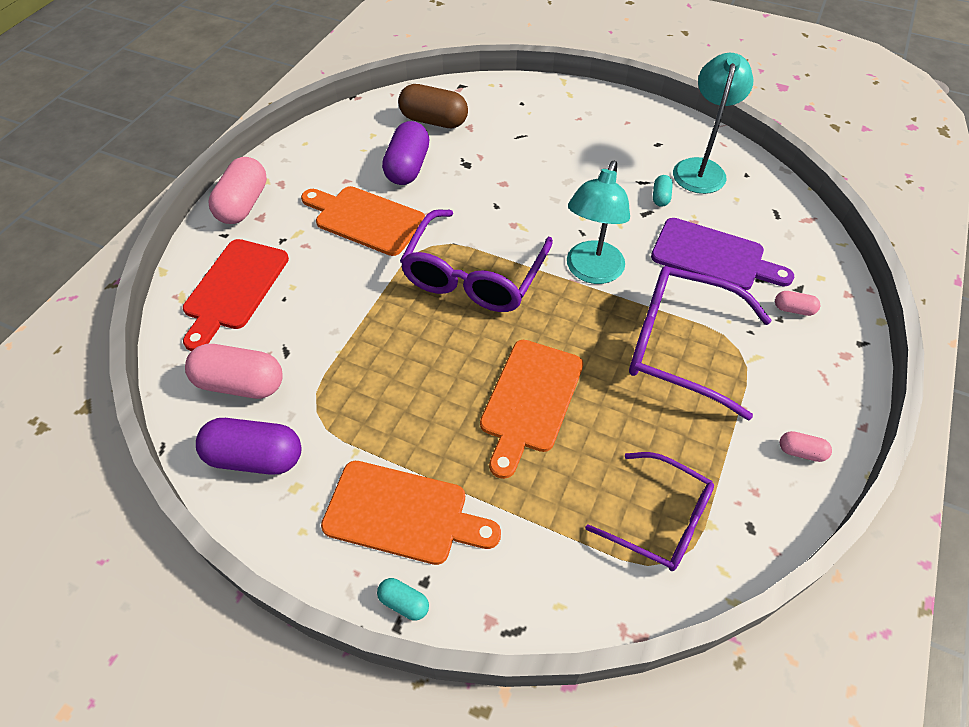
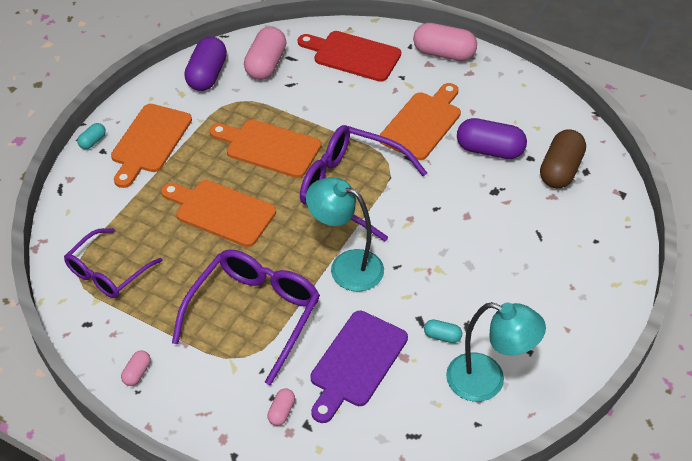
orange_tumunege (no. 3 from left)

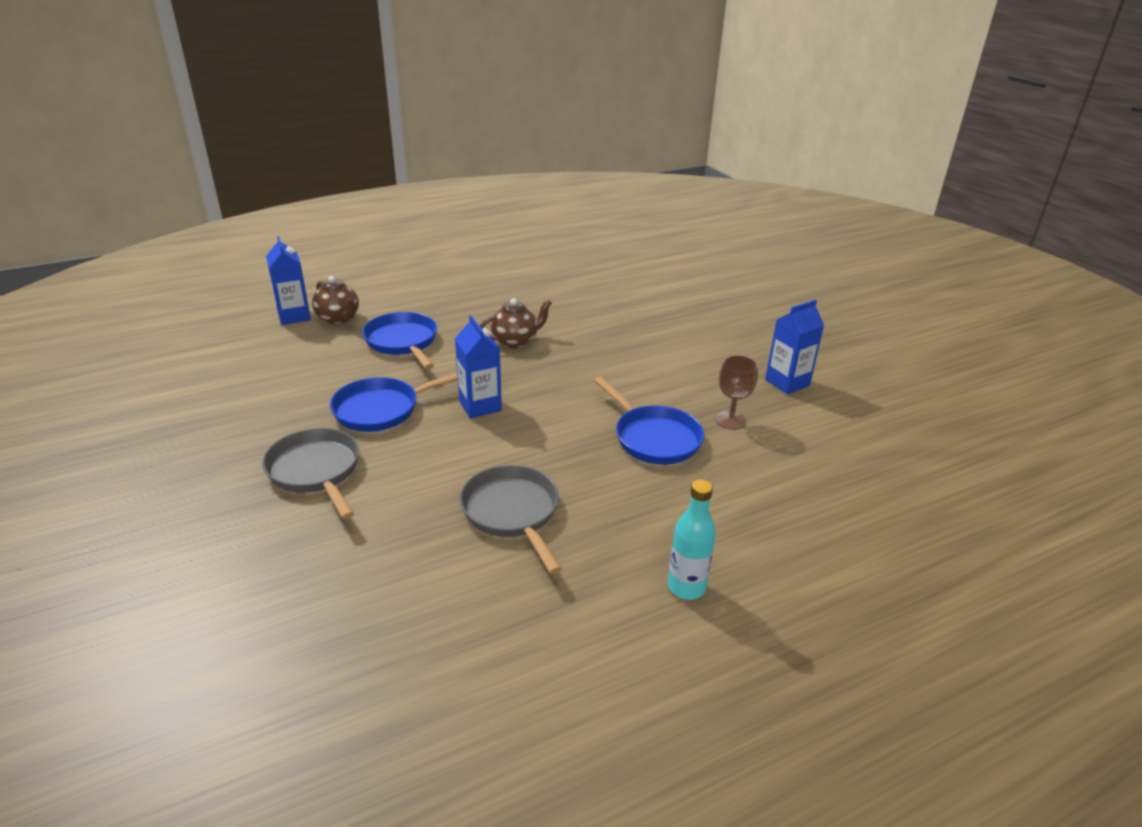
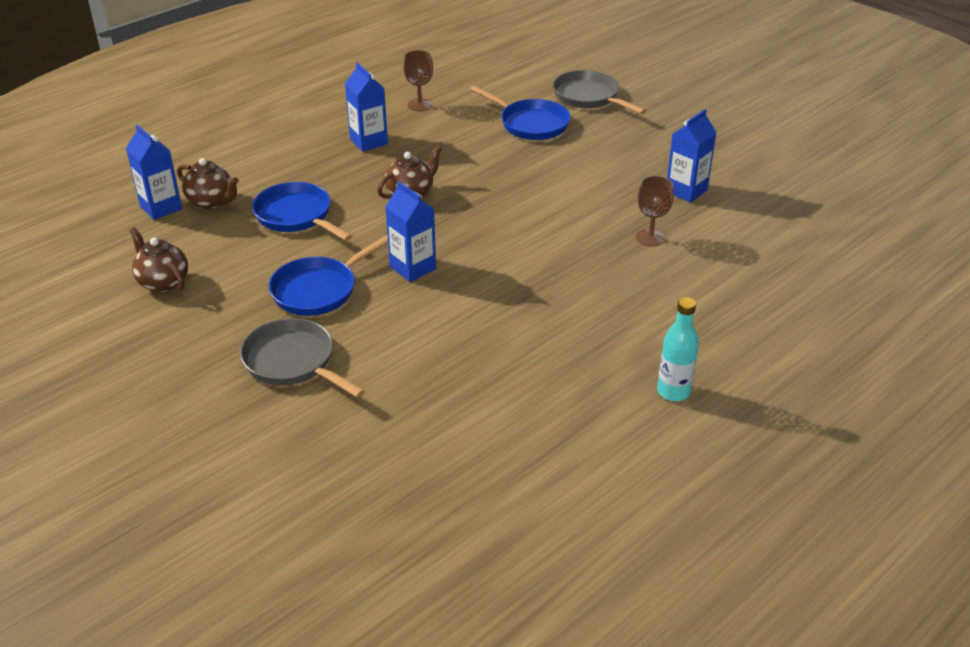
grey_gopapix (no. 2 from left); blue_gopapix (no. 3 from left); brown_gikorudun (no. 1 from left); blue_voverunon (no. 2 from left); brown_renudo (no. 1 from left)

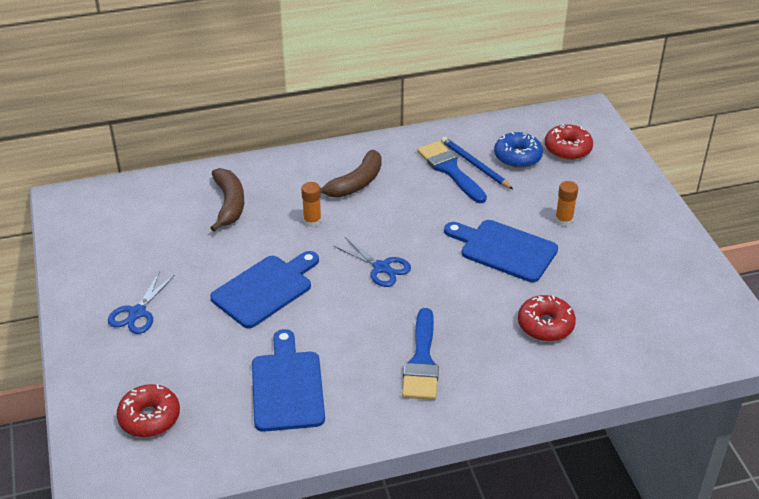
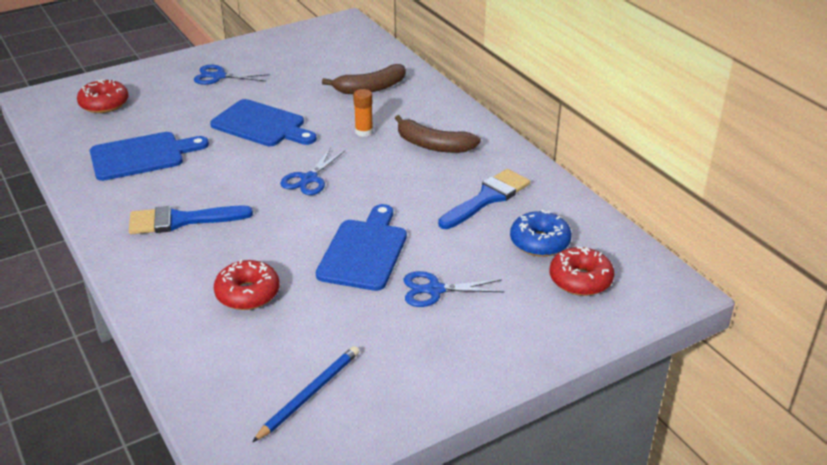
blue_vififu; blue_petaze (no. 3 from left)

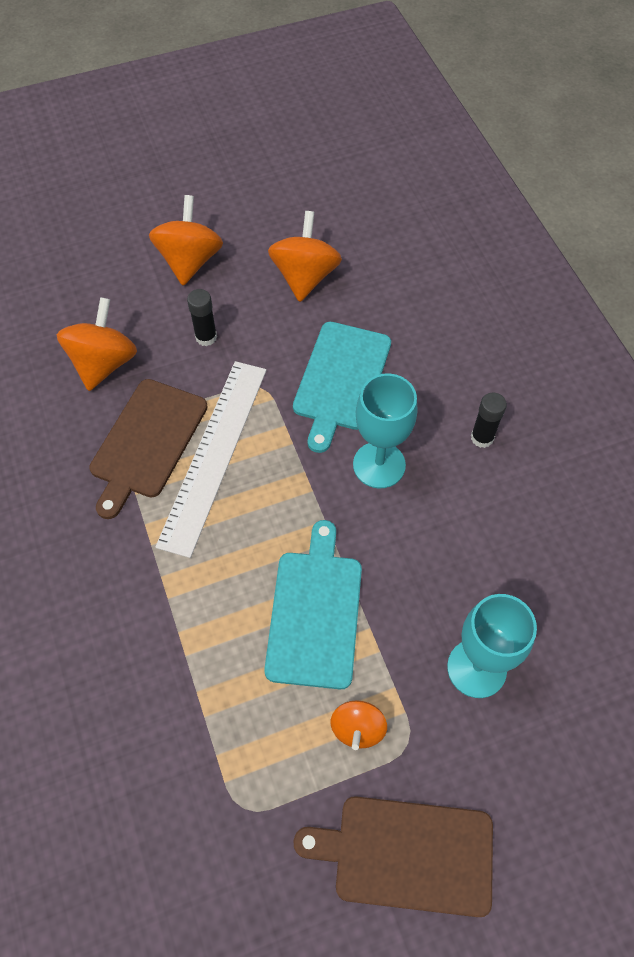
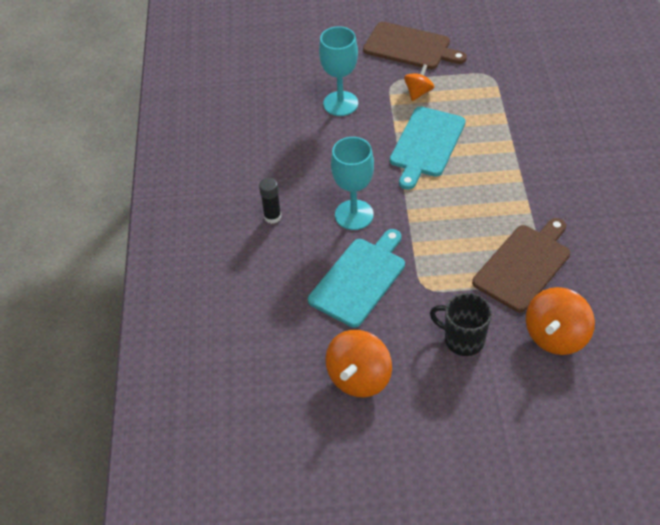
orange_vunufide (no. 2 from left in the first image); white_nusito; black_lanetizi

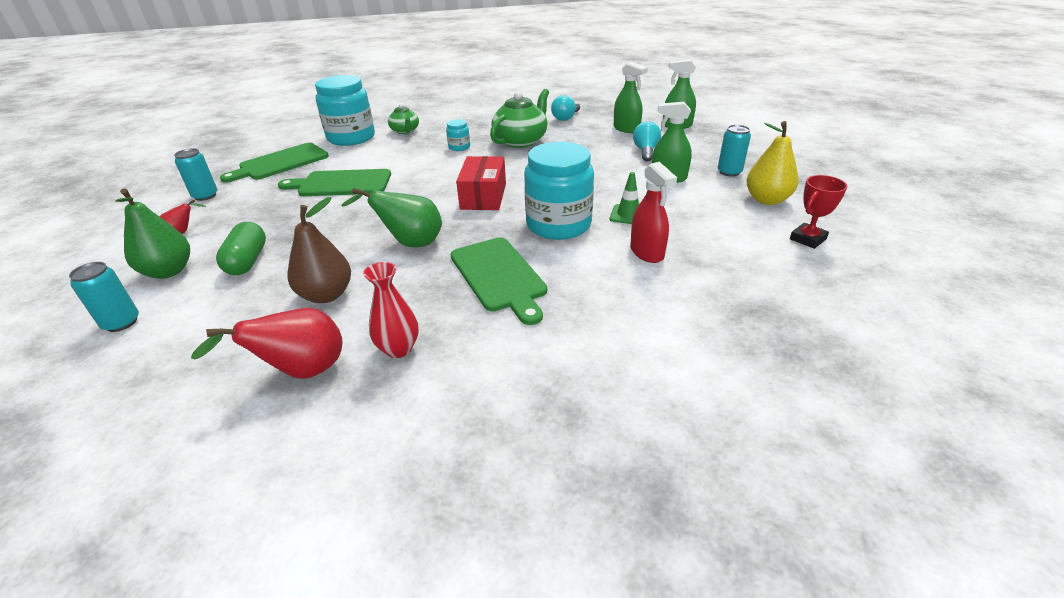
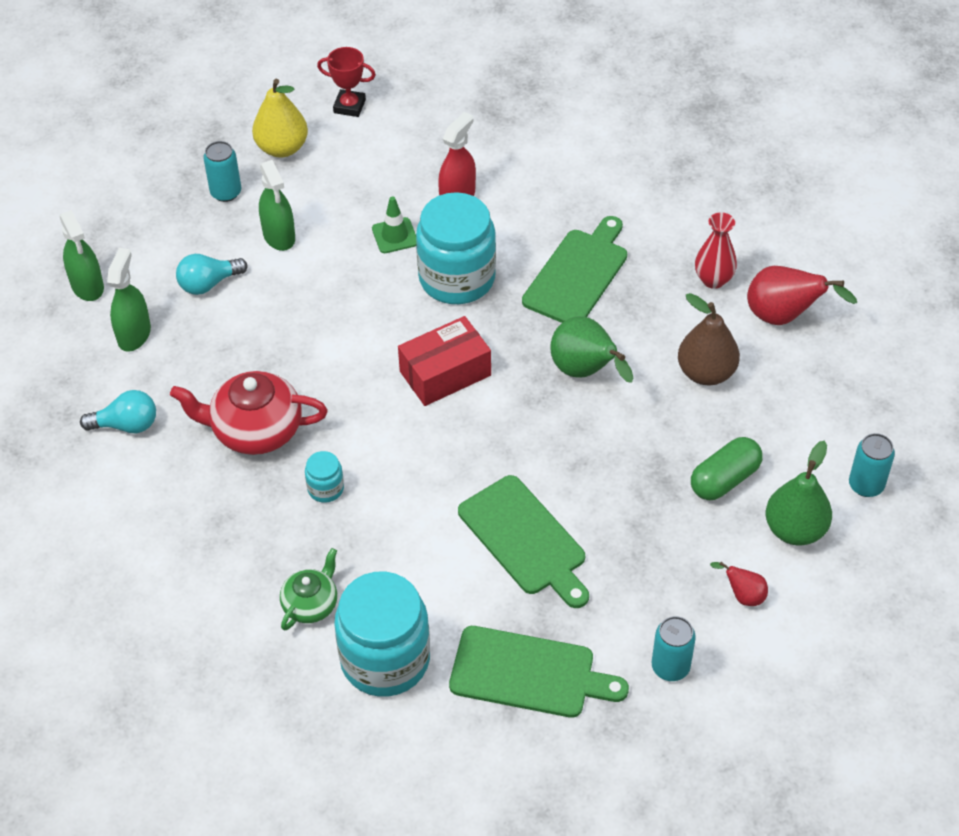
red_gikorudun

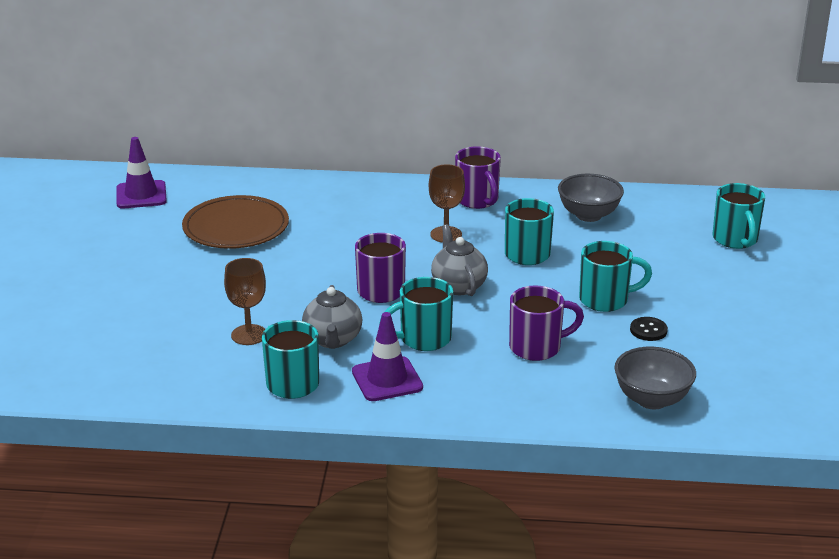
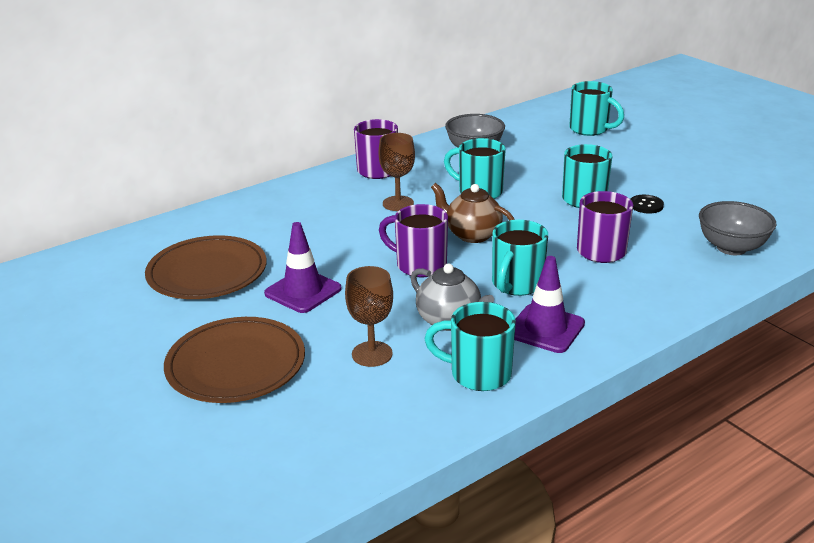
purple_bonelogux (no. 1 from left); brown_gikorudun; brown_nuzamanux (no. 2 from left)

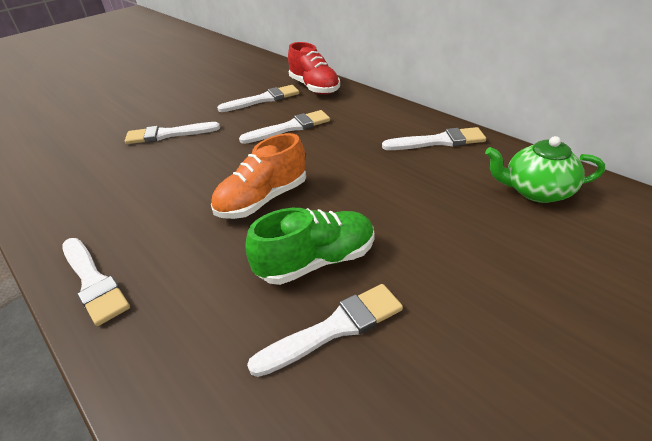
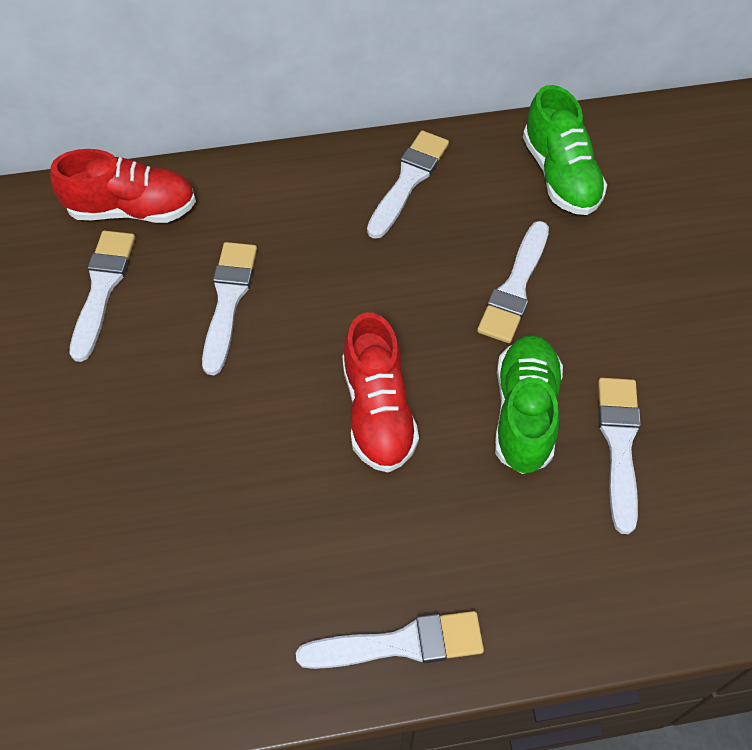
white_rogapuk (no. 5 from left); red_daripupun (no. 2 from left); green_daripupun (no. 2 from left)

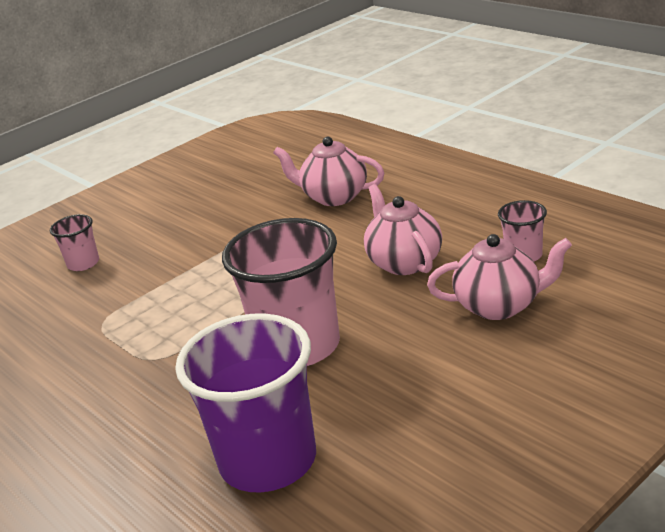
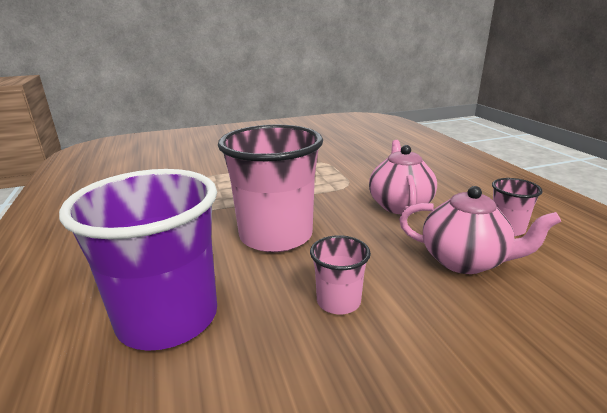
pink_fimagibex (no. 2 from left); pink_gikorudun (no. 1 from left in the first image)

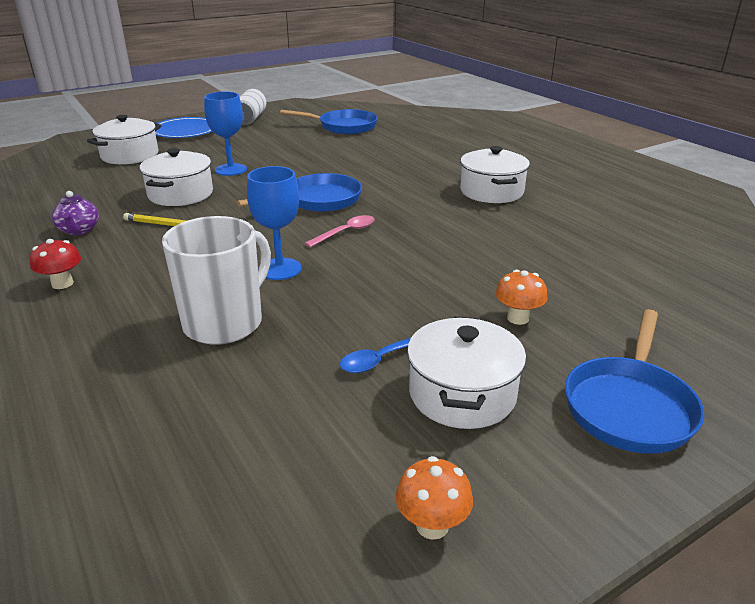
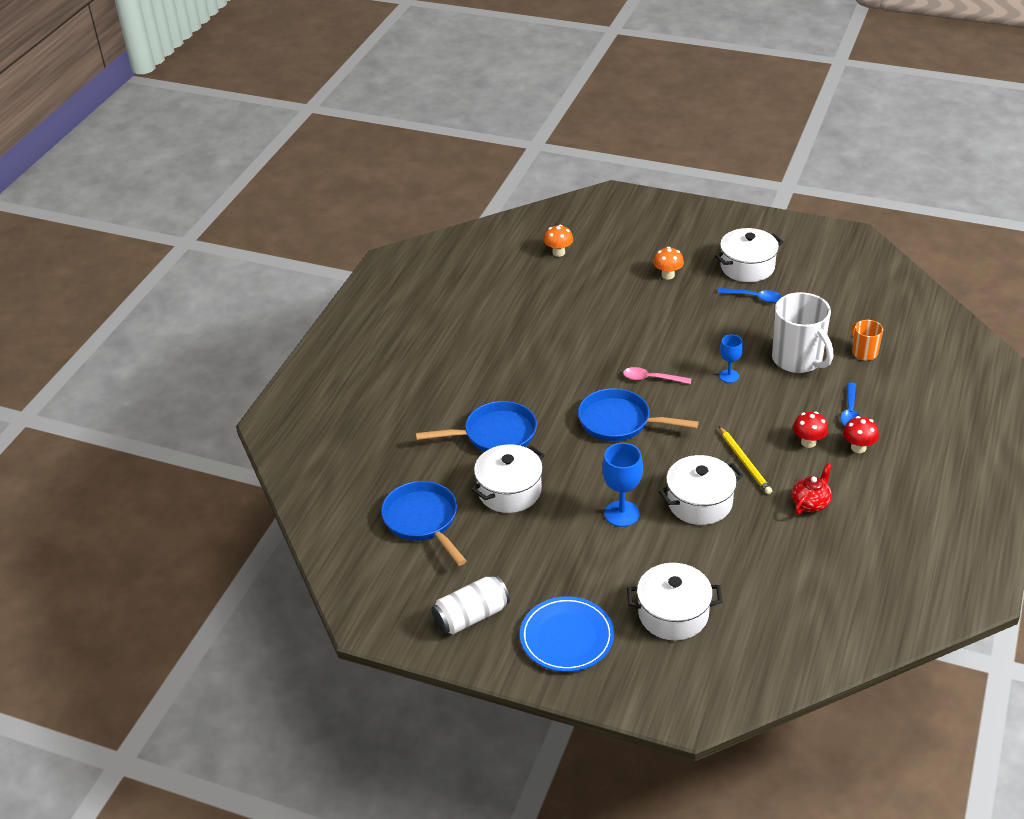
red_gikorudun; white_lanetizi; blue_renudo (no. 2 from left); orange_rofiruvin (no. 1 from left); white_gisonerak (no. 1 from left); blue_gopapix (no. 2 from left); red_rofiruvin (no. 1 from left); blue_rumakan (no. 2 from left); orange_lanetizi

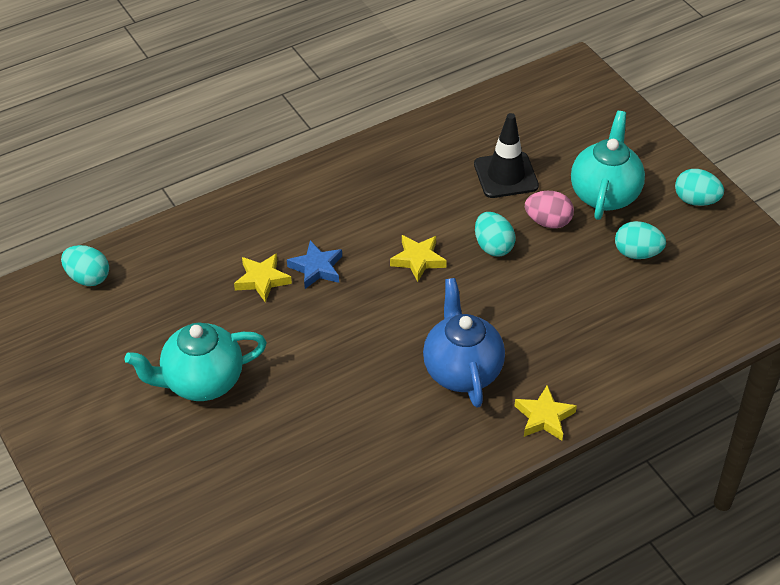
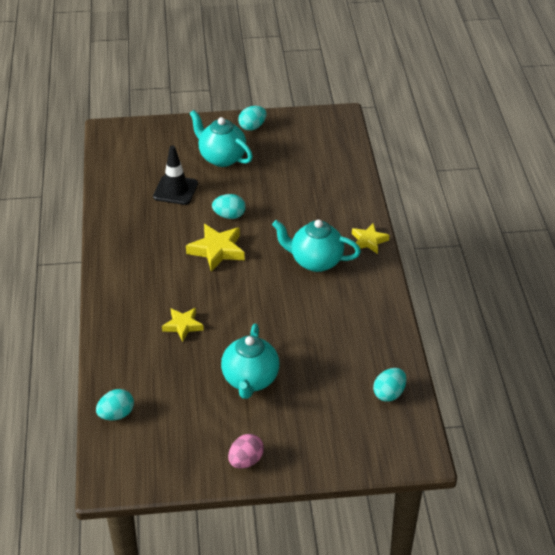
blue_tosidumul; yellow_tosidumul (no. 2 from left); turquoise_gikorudun (no. 3 from left); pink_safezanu; turquoise_safezanu (no. 4 from left)

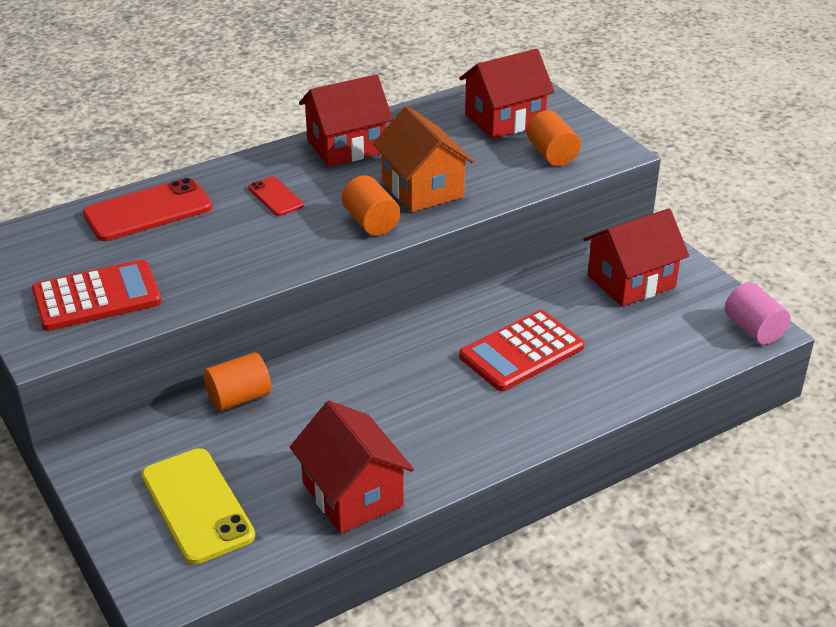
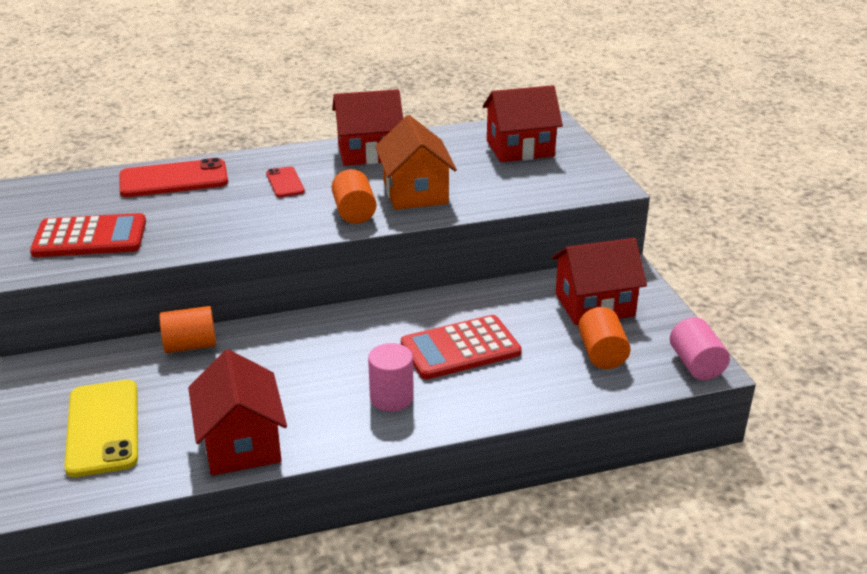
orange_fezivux (no. 3 from left); pink_fezivux (no. 1 from left)

